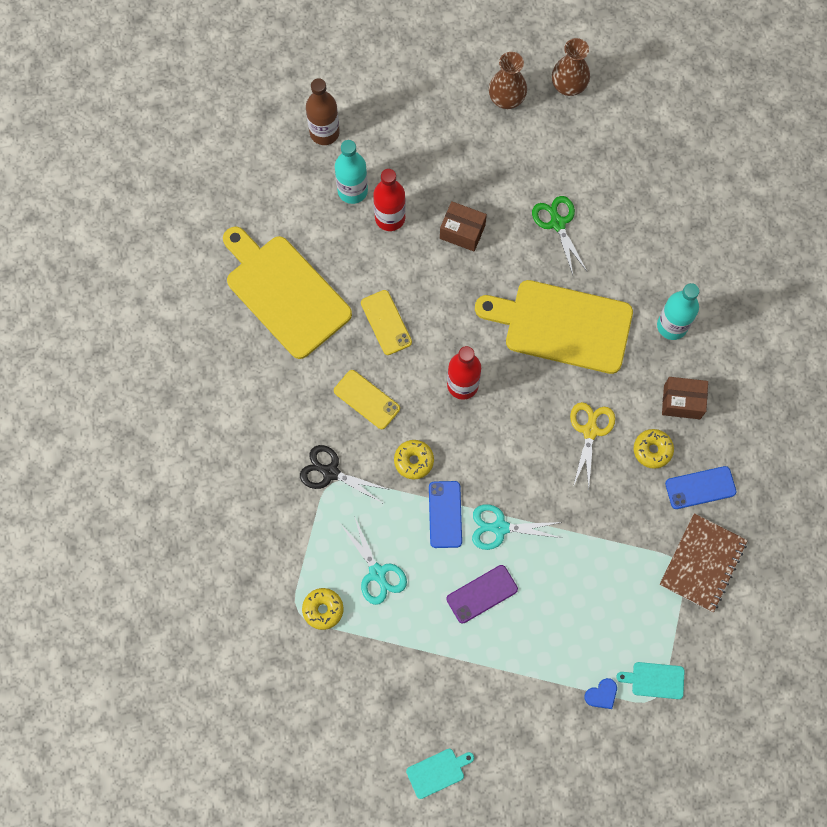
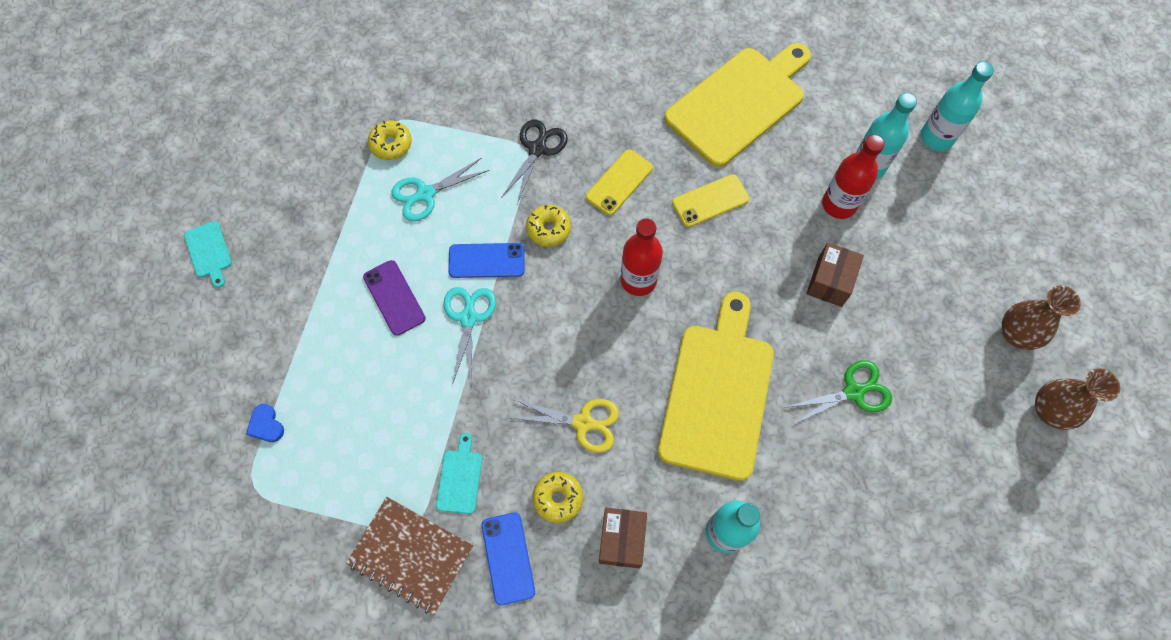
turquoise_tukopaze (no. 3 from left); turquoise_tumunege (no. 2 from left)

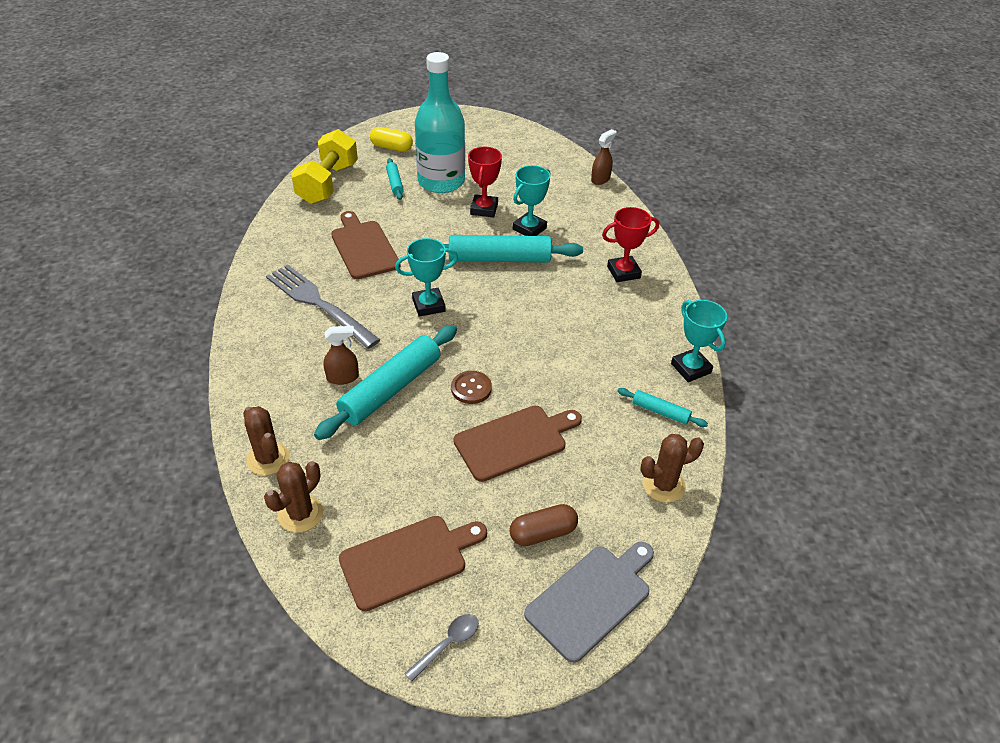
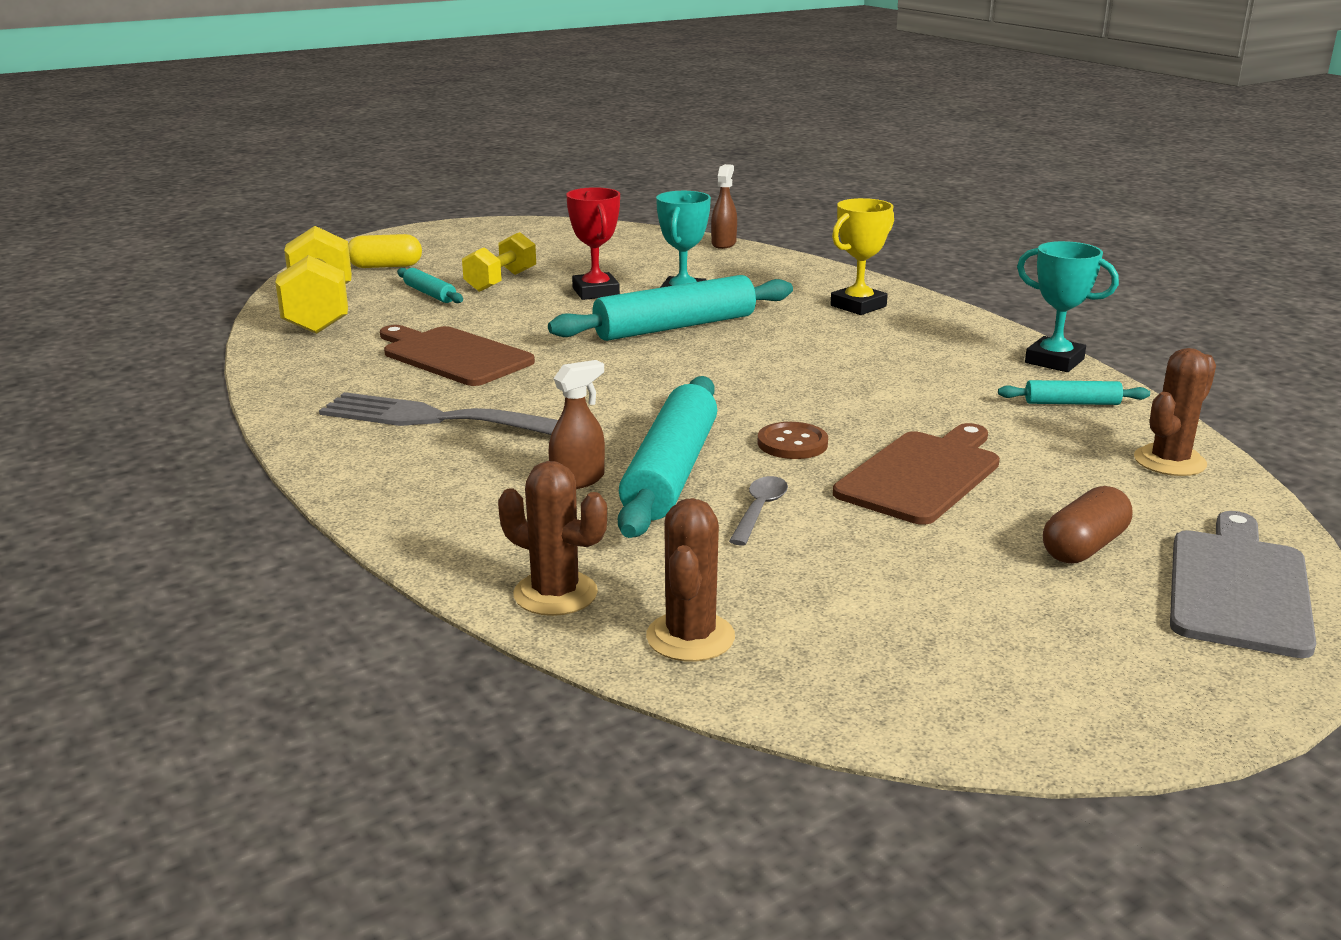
brown_tumunege (no. 2 from left in the first image); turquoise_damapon (no. 1 from left in the first image); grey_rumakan; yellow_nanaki (no. 2 from left); yellow_damapon

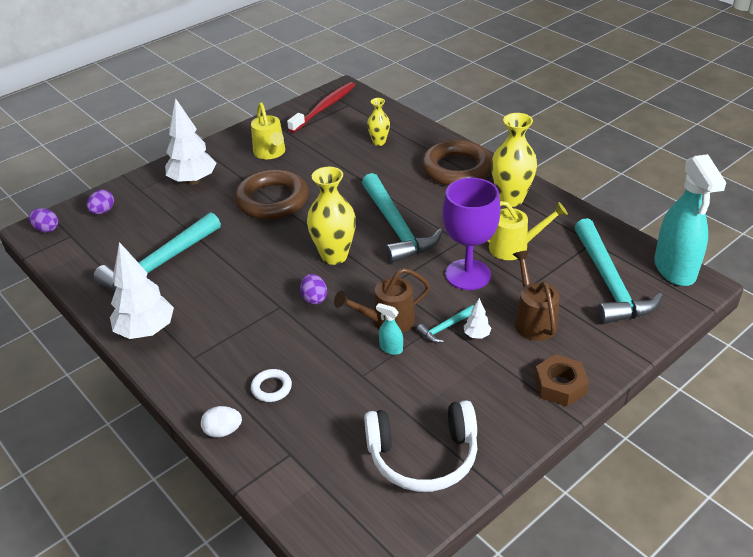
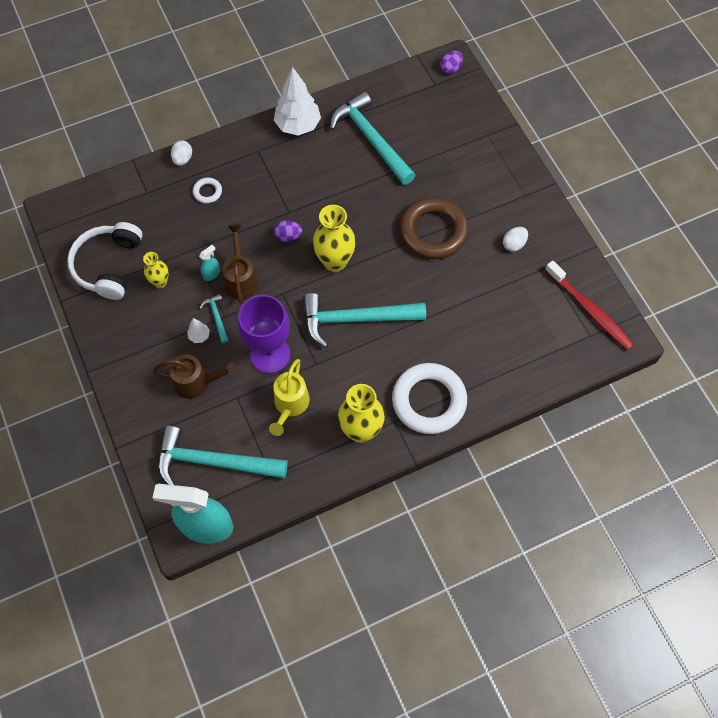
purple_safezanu (no. 2 from left in the first image); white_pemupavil (no. 2 from left in the first image); white_safezanu (no. 2 from left); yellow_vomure (no. 1 from left); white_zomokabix (no. 2 from left); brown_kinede

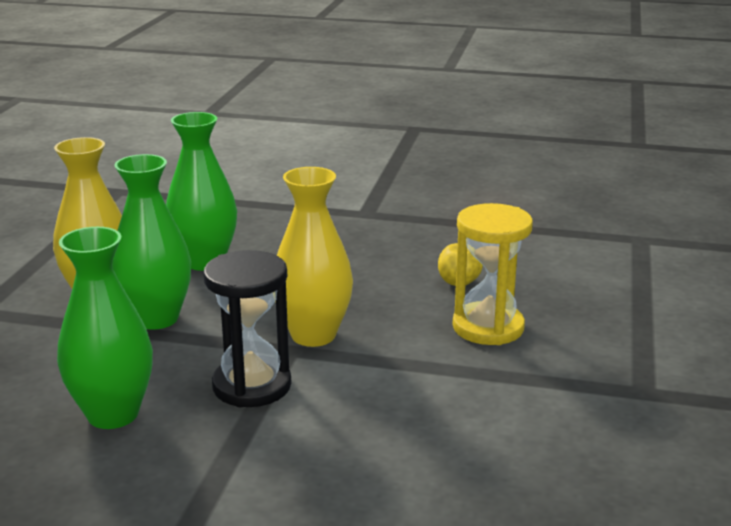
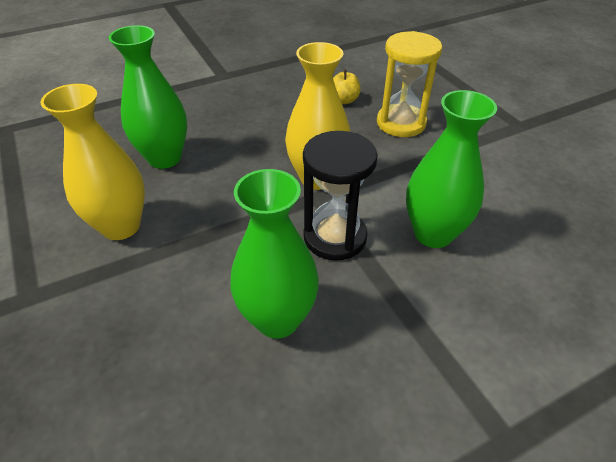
green_vomure (no. 3 from left)

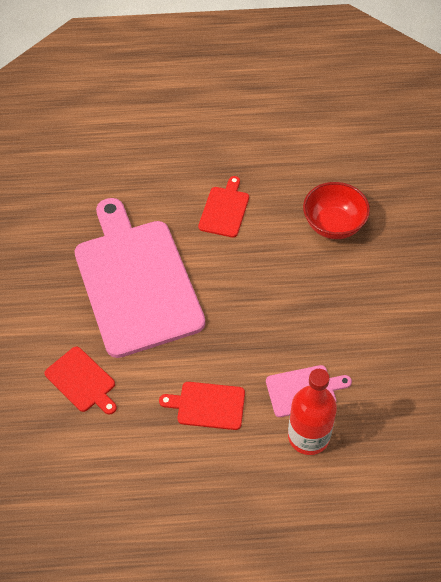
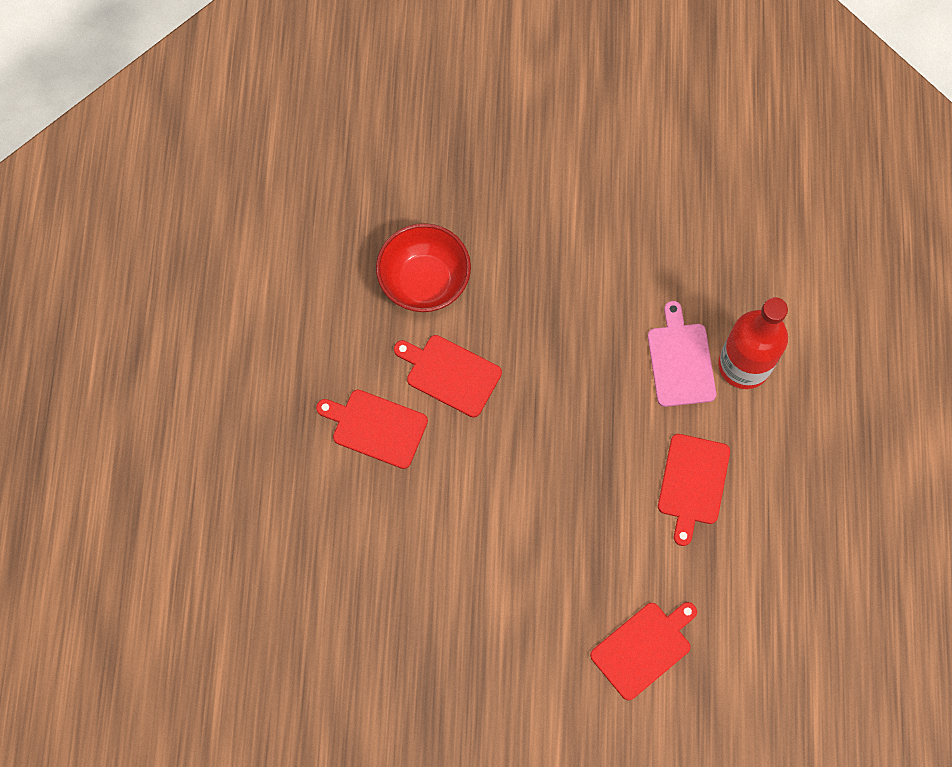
pink_tumunege (no. 1 from left in the first image); red_tumunege (no. 2 from left)

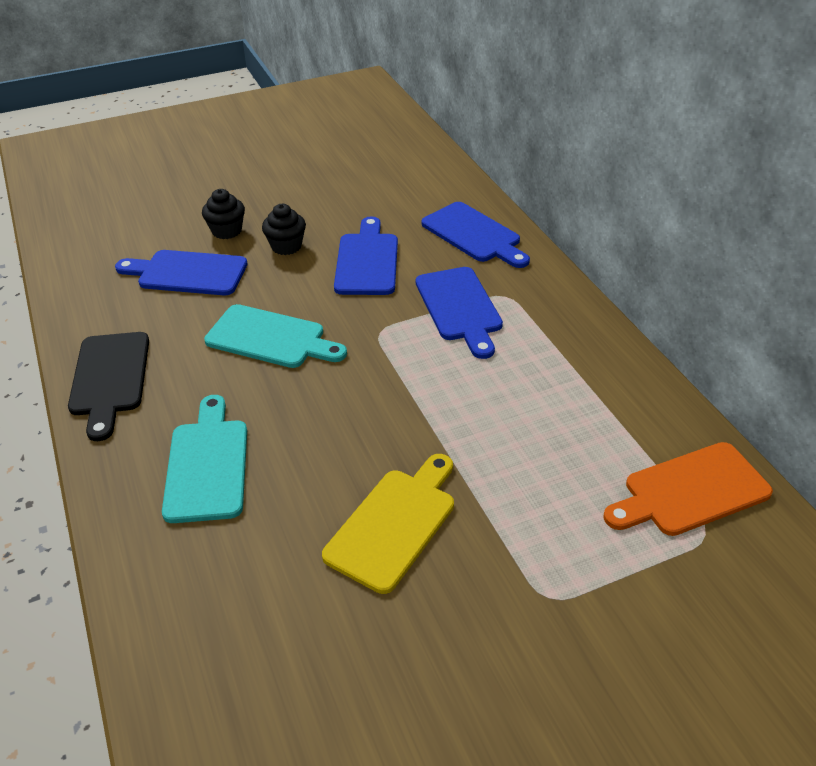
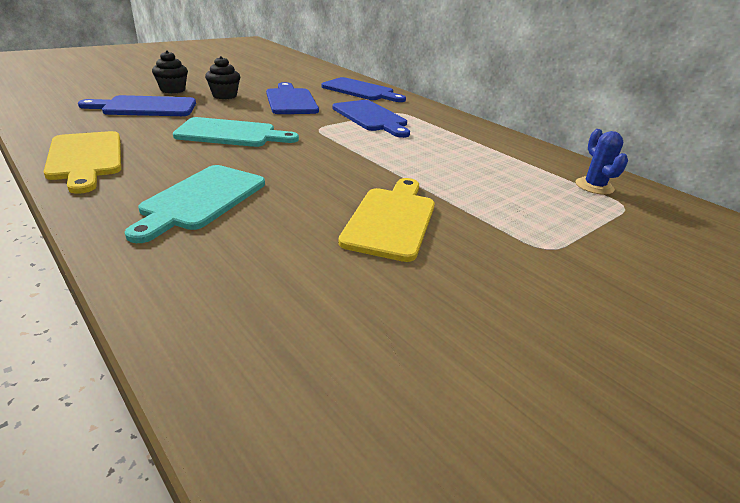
yellow_tumunege (no. 1 from left); turquoise_tumunege (no. 1 from left); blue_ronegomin

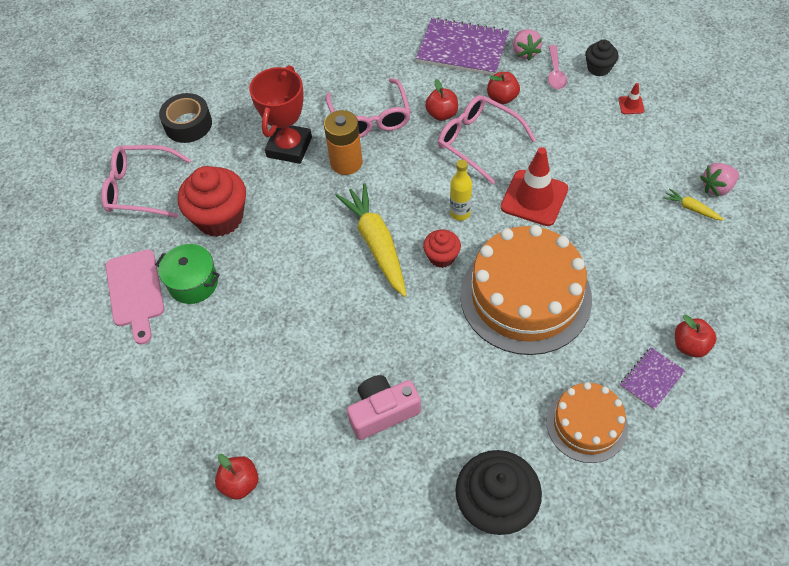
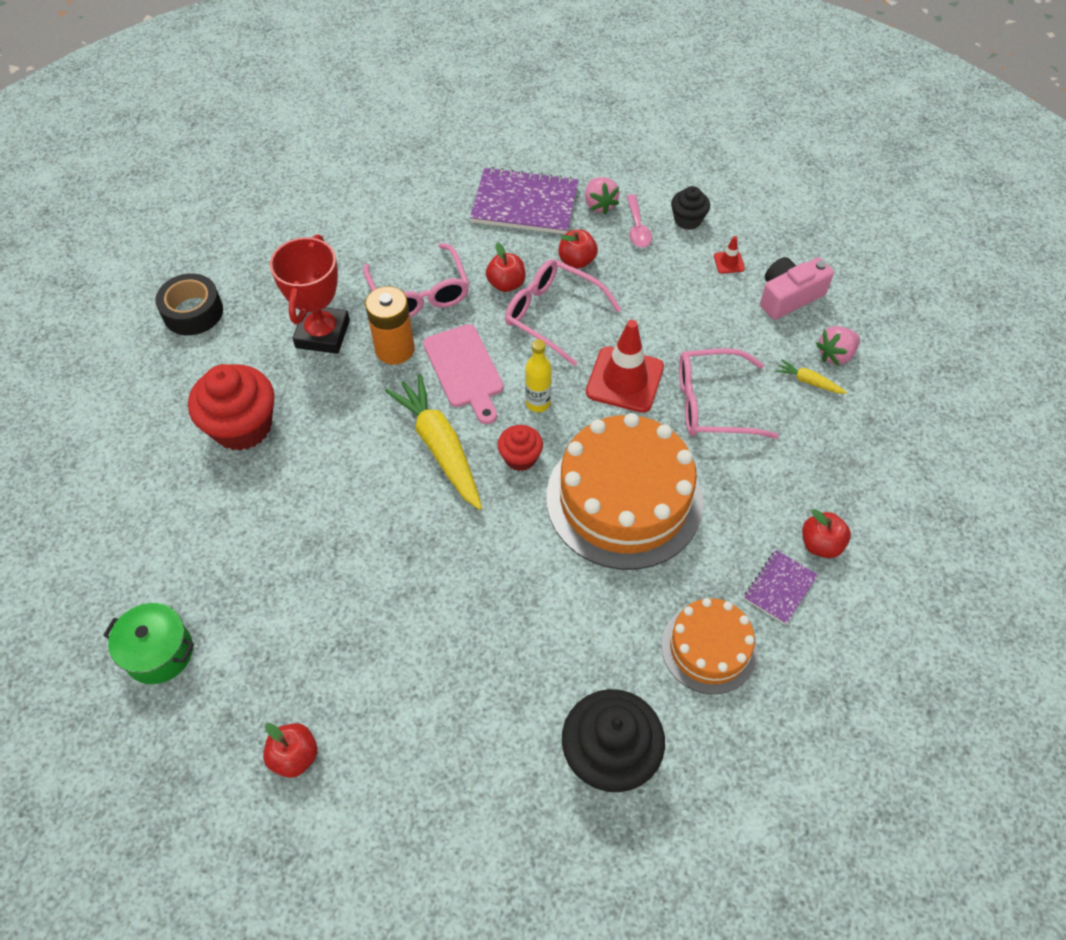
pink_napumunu (no. 3 from left); pink_tumunege; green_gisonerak; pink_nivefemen

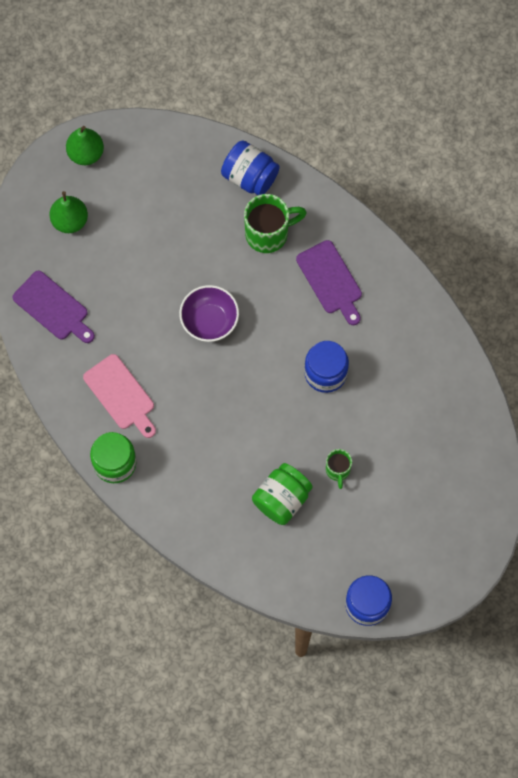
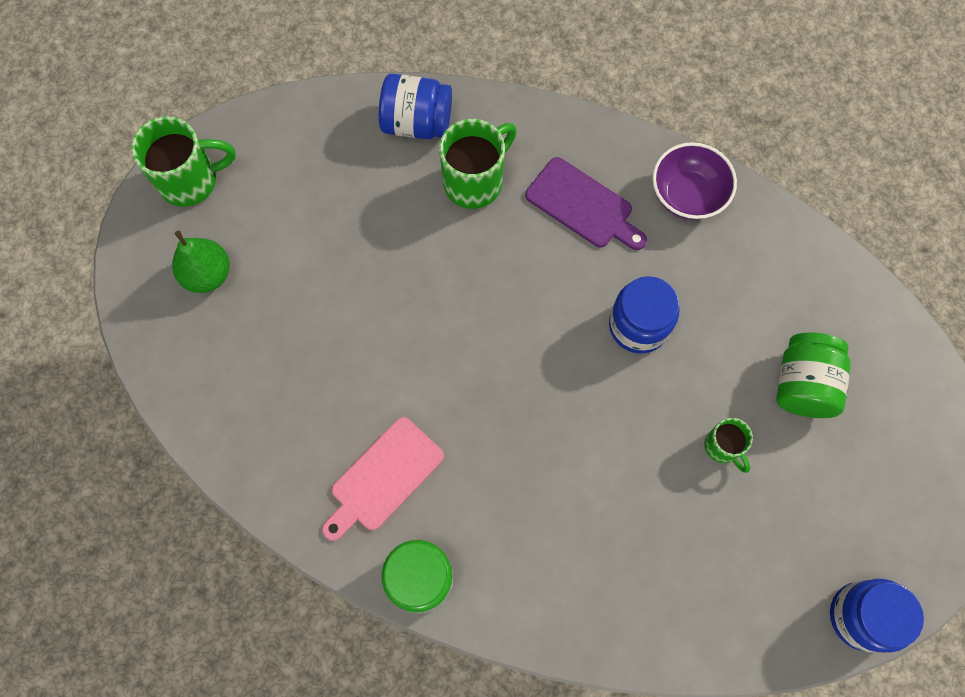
purple_tumunege (no. 1 from left in the first image); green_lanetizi (no. 1 from left); pink_tumunege; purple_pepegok; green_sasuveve (no. 2 from left)

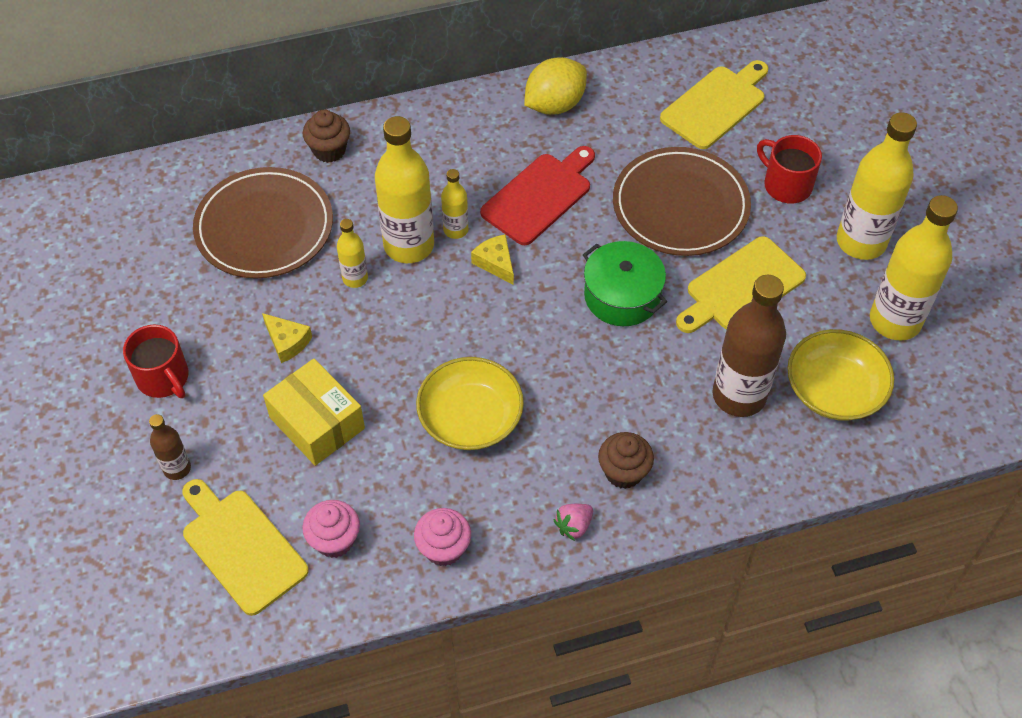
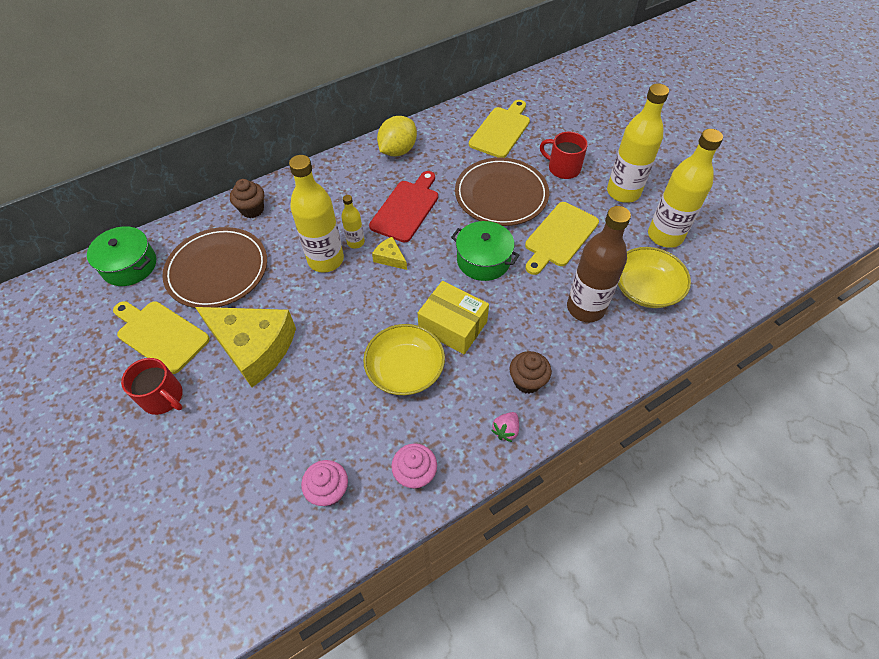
brown_tukopaze (no. 1 from left in the first image); yellow_tumunege (no. 1 from left); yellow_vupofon (no. 1 from left); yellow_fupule; yellow_tukopaze (no. 1 from left in the first image); green_gisonerak (no. 1 from left)

